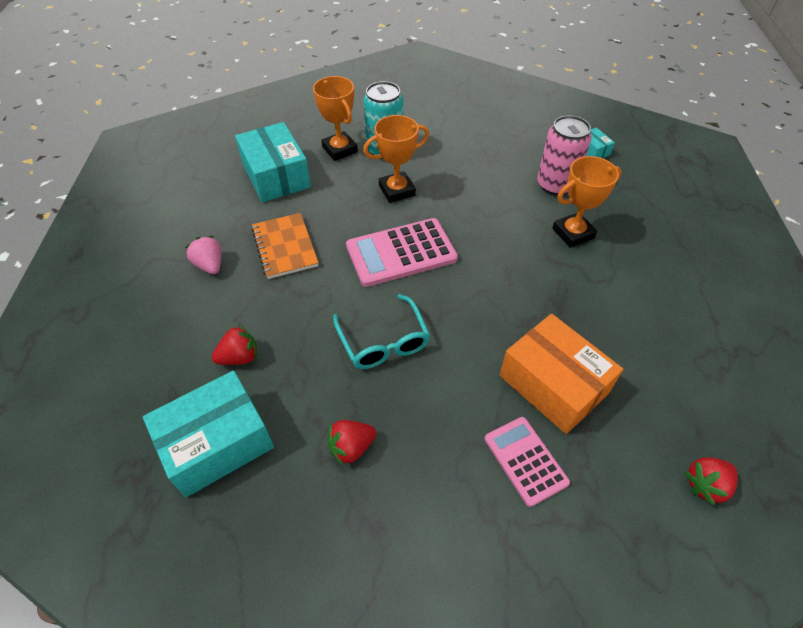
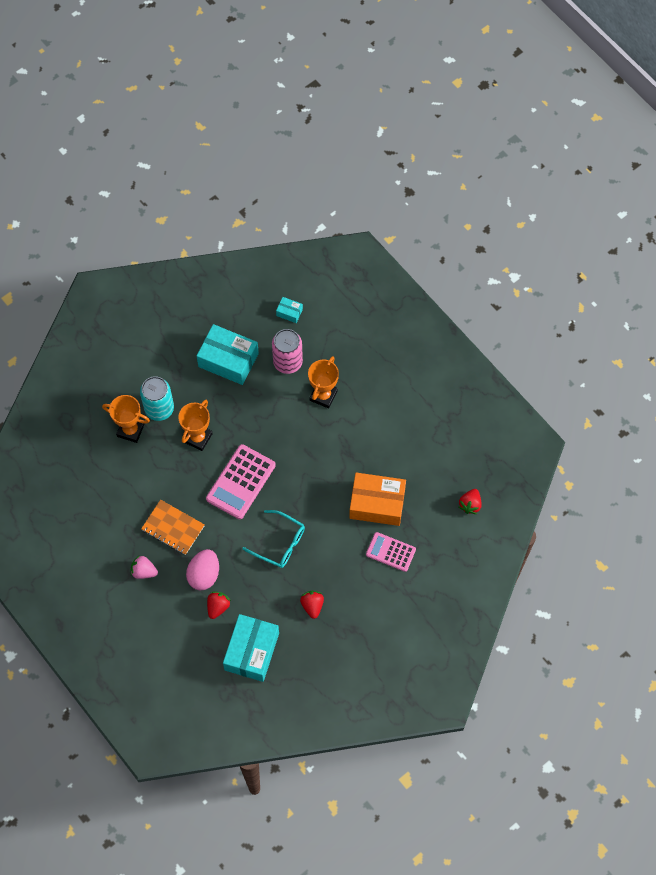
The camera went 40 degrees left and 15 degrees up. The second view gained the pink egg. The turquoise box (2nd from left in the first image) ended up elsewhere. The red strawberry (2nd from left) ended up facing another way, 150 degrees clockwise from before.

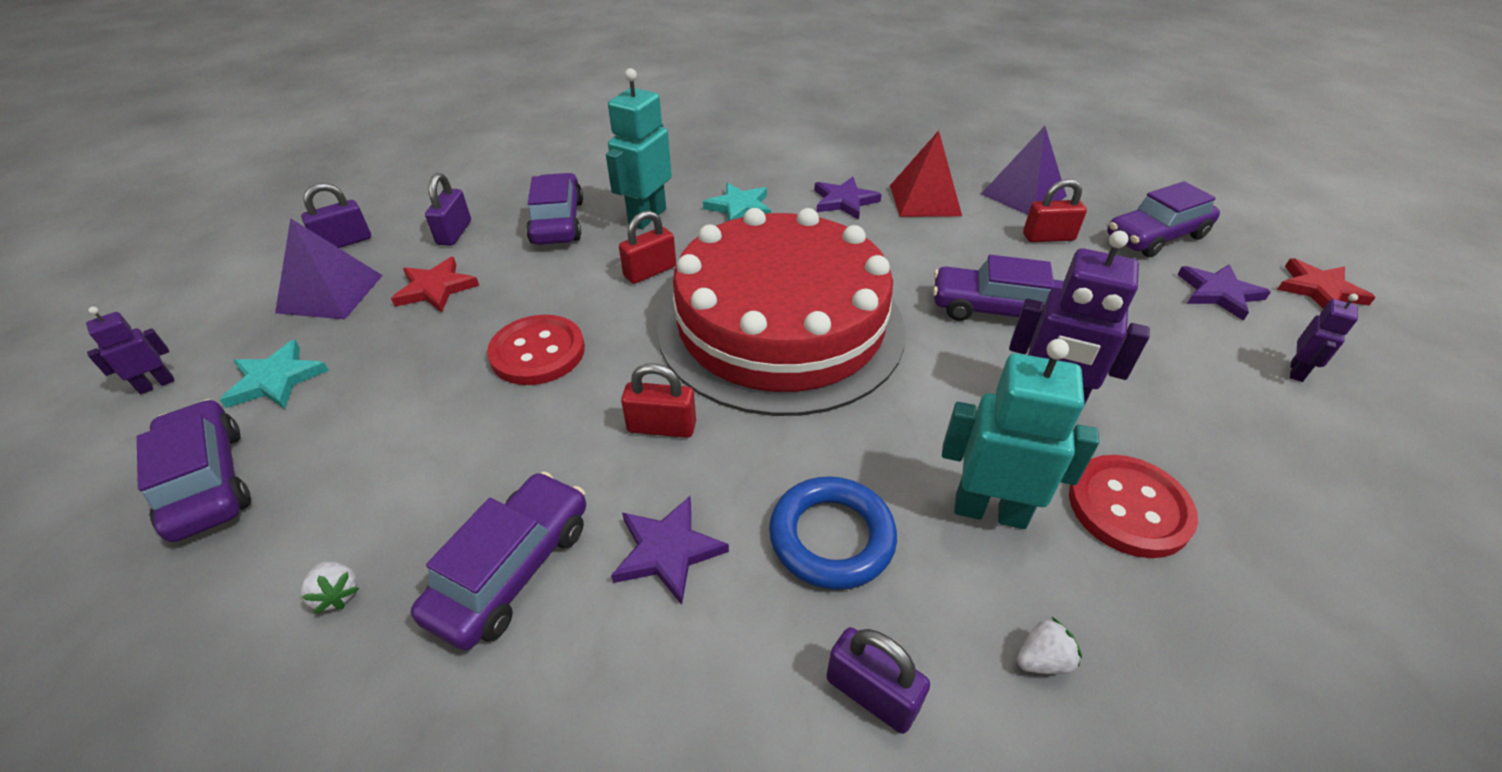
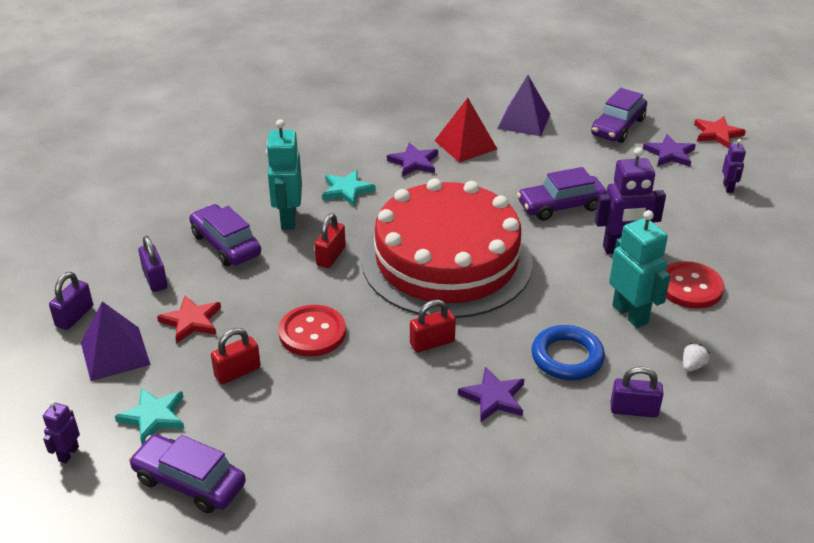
The camera went 30 degrees left and 5 degrees down. The second view lost the white strawberry (1st from left). The second view lost the purple car (2nd from left). The red padlock (3rd from left in the first image) ended up elsewhere. The turquoise robot (2nd from left) ended up facing another way, 75 degrees clockwise from before.

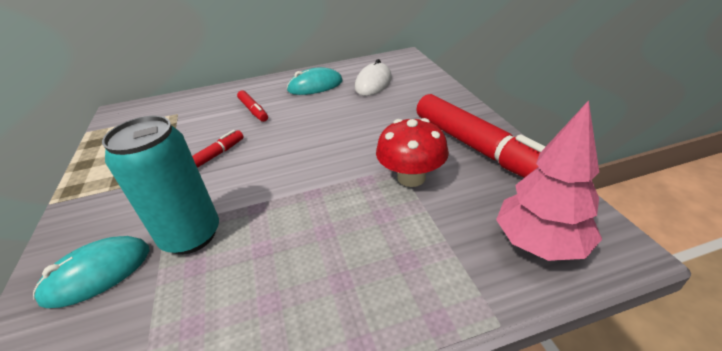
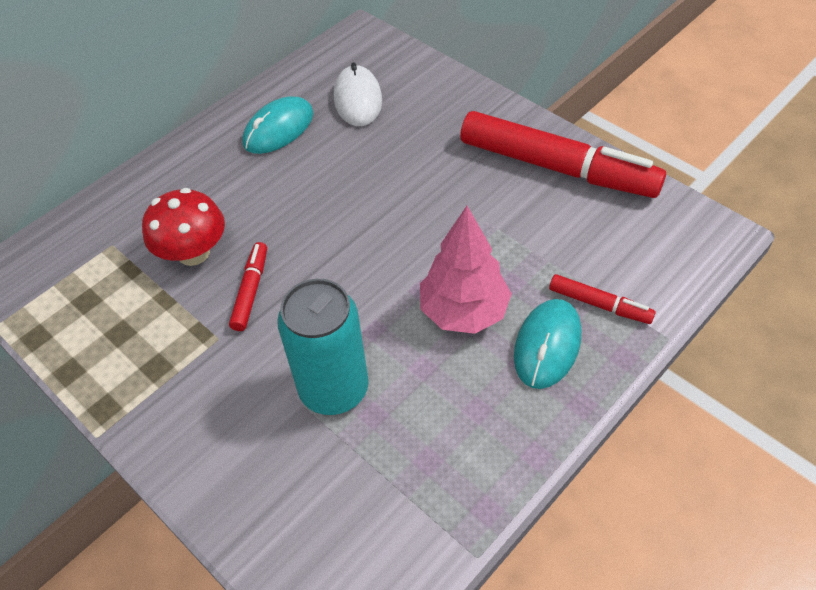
The camera went 30 degrees left and 15 degrees up. The turquoise mouse (1st from left in the first image) ended up elsewhere. The red marker (2nd from left in the first image) ended up elsewhere. The red mushroom ended up elsewhere. The pink tree ended up elsewhere.

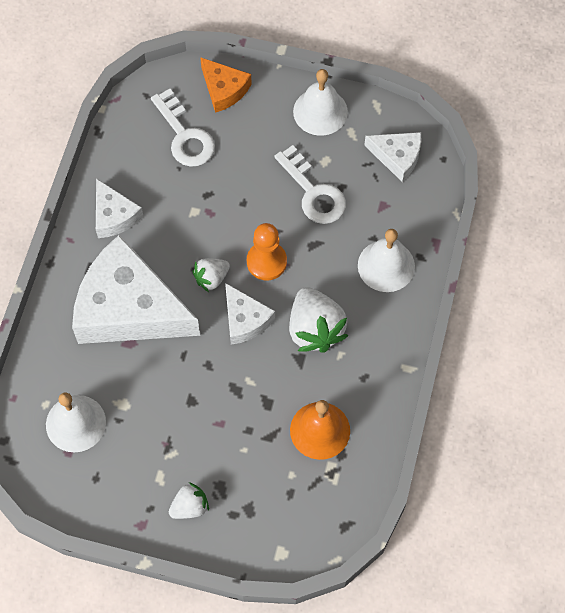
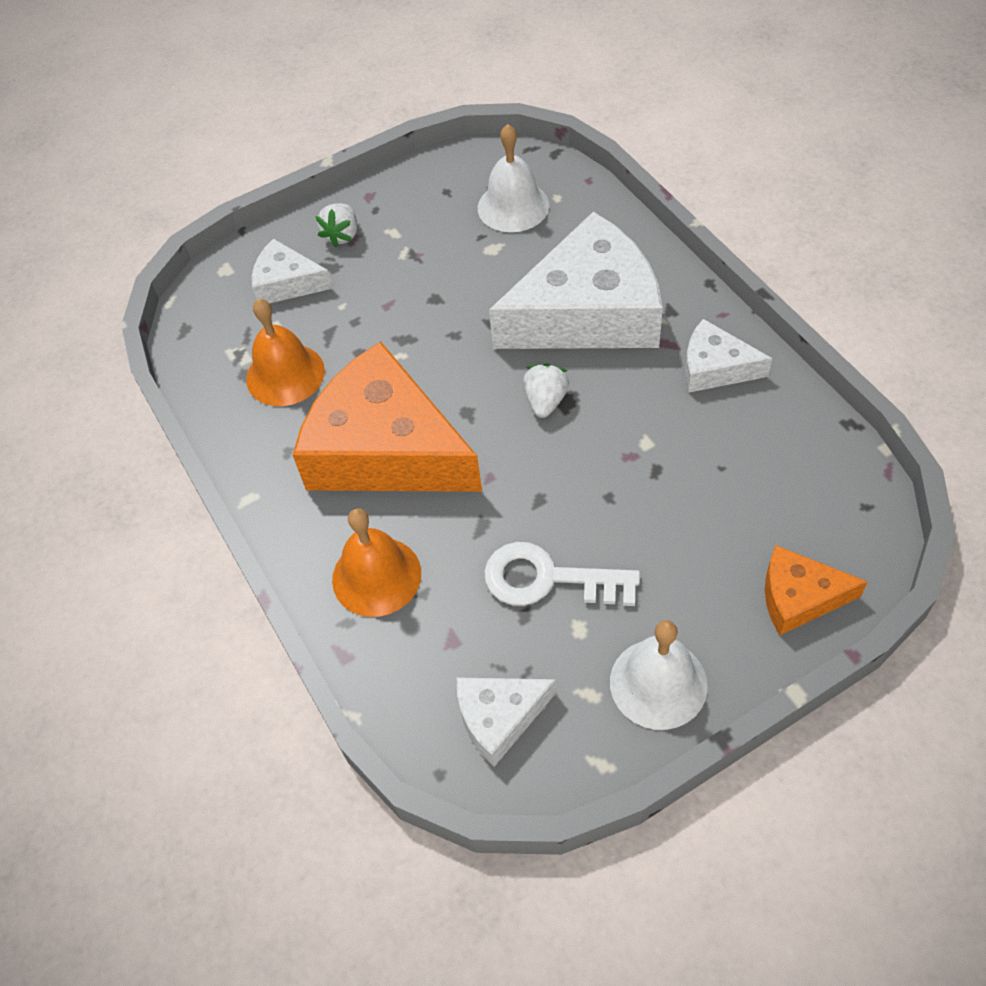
The camera went 140 degrees right and 10 degrees down. The second view lost the white key (1st from left). The second view lost the orange pawn. The white cheese (3rd from left in the first image) ended up elsewhere. Where the white strawberry (3rd from left) stood, the orange cheese (1st from left) came to stand. What was the white bell (3rd from left) turned into the orange bell (2nd from left).

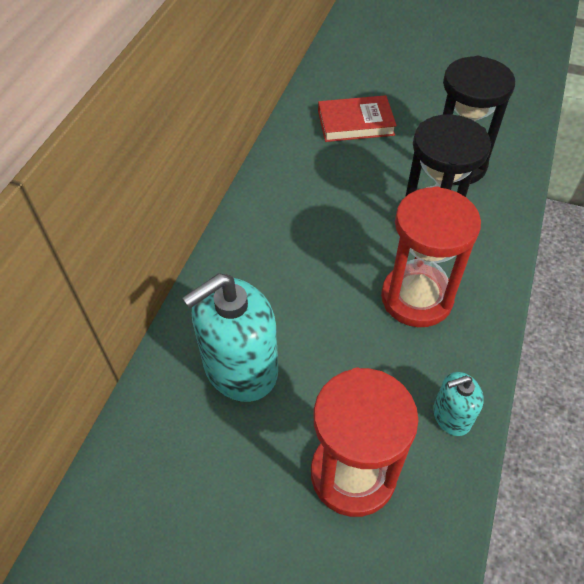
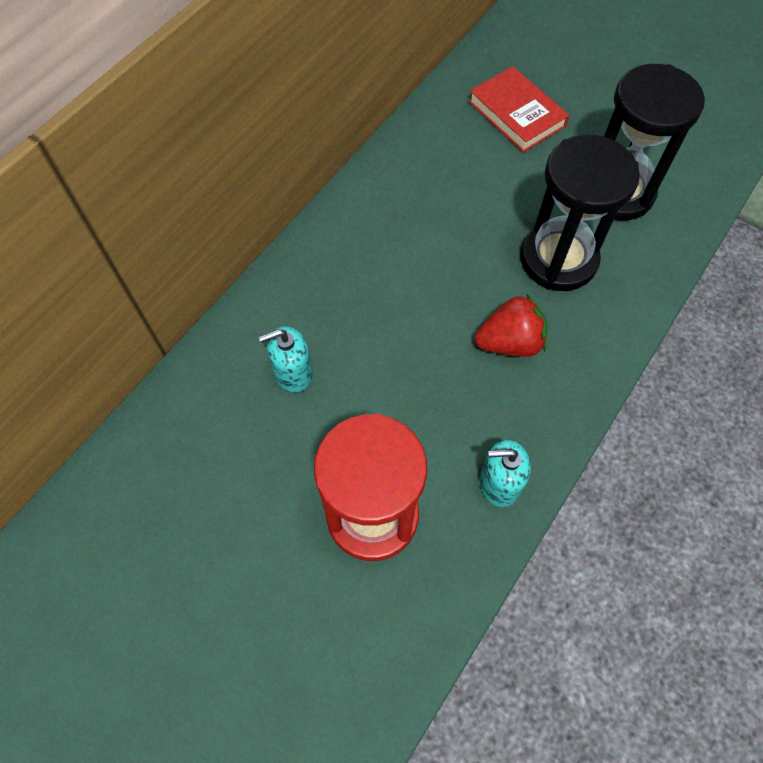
The camera went 15 degrees right and 10 degrees up. Where the red hourglass (2nd from left) stood, the red strawberry came to stand. The red book ended up facing another way, 45 degrees clockwise from before. The size of the turquoise soap dispenser (1st from left) changed by a factor of 0.51.

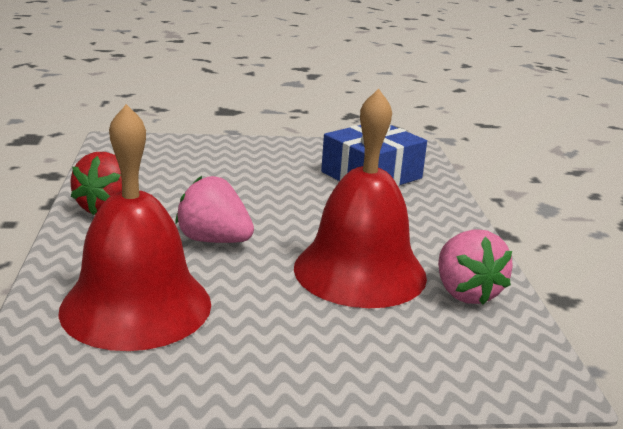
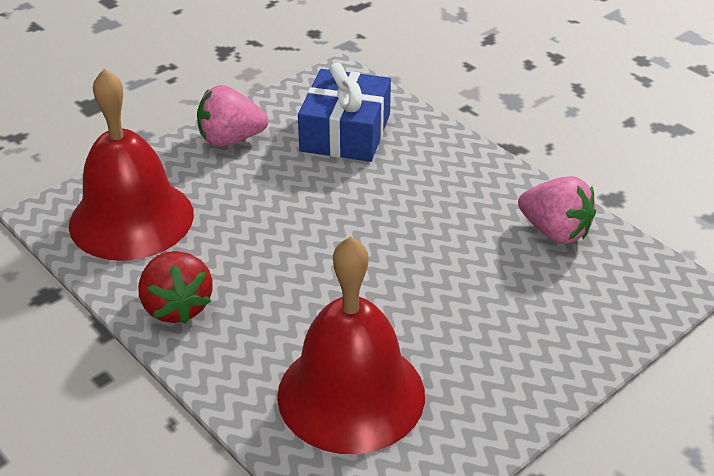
The camera went 35 degrees left and 15 degrees up. The pink strawberry (1st from left) ended up elsewhere. The red bell (2nd from left in the first image) ended up elsewhere.

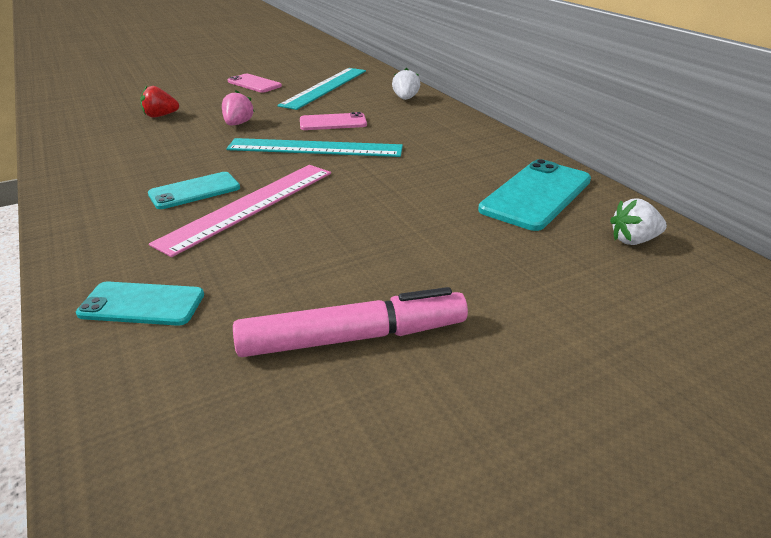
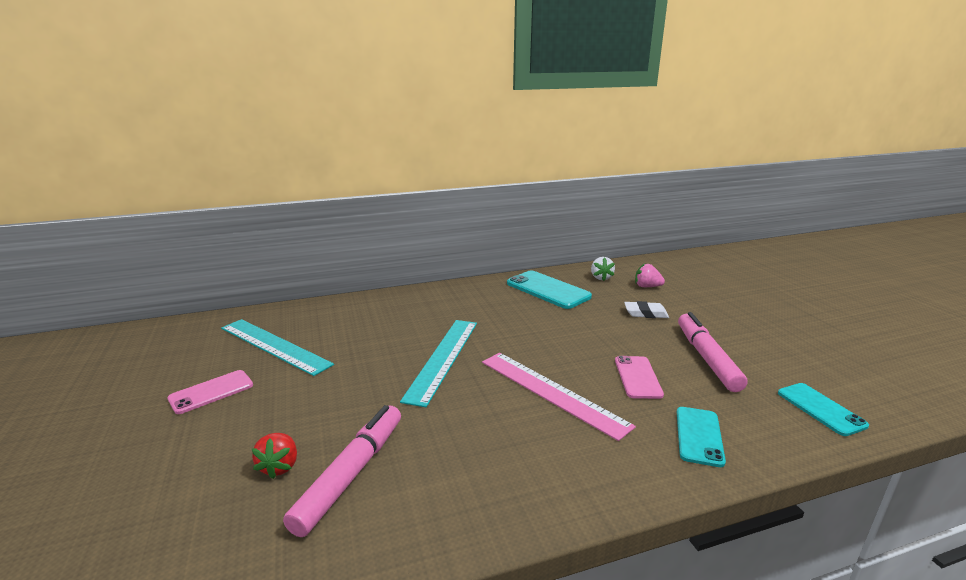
The camera went 80 degrees left and 10 degrees down. The second view lost the white strawberry (1st from left). The second view gained the pink marker (1st from left). The second view gained the white eraser. The turquoise phone (2nd from left in the first image) ended up elsewhere. The pink strawberry ended up elsewhere. The pink phone (2nd from left) ended up elsewhere.

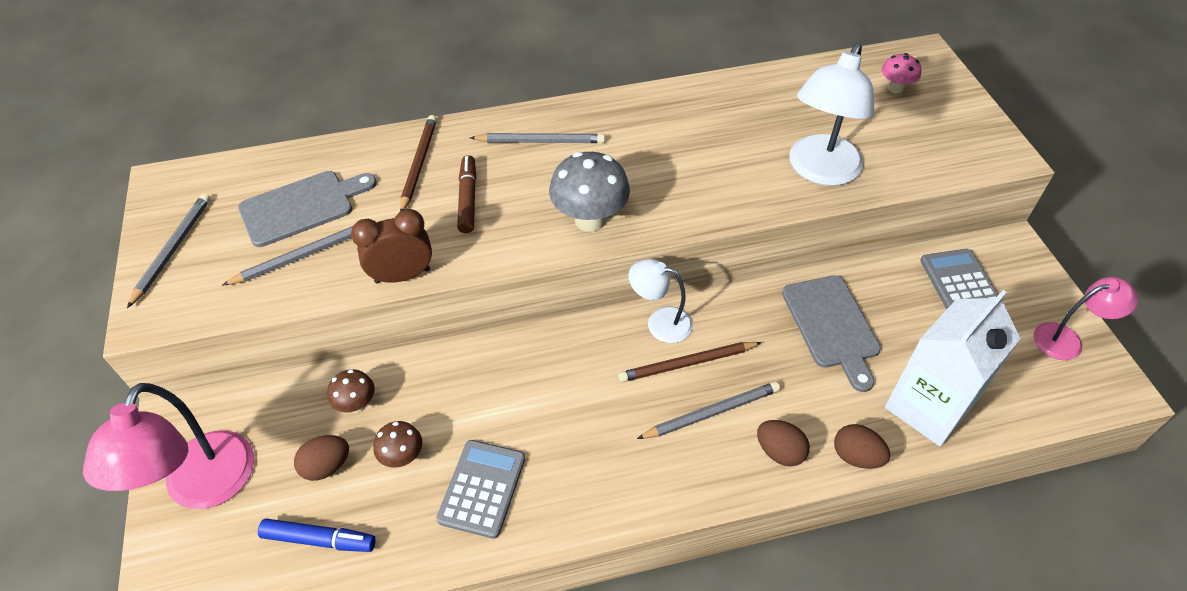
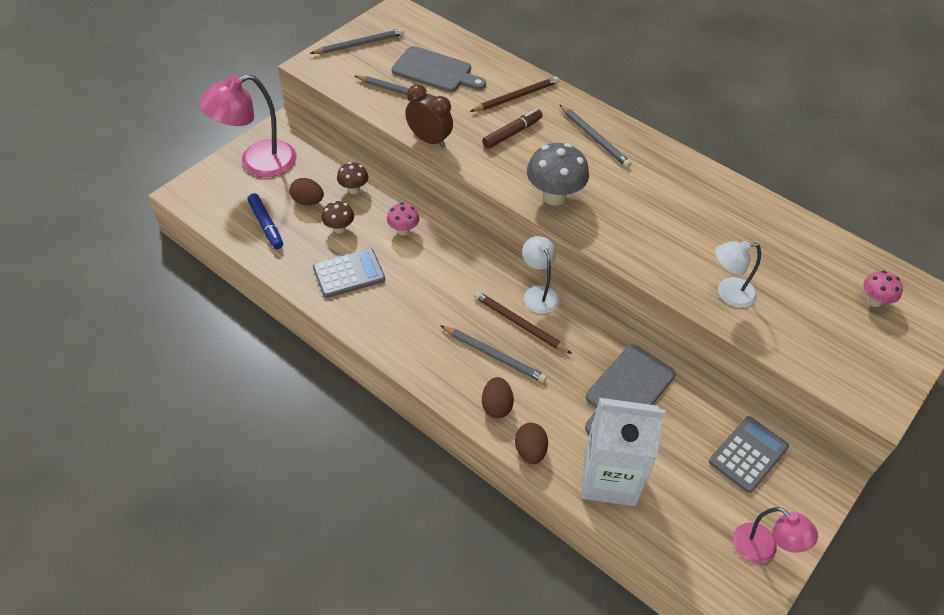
The camera went 50 degrees right and 0 degrees up. The second view gained the pink mushroom (1st from left). The size of the white lamp (2nd from left) changed by a factor of 0.59.

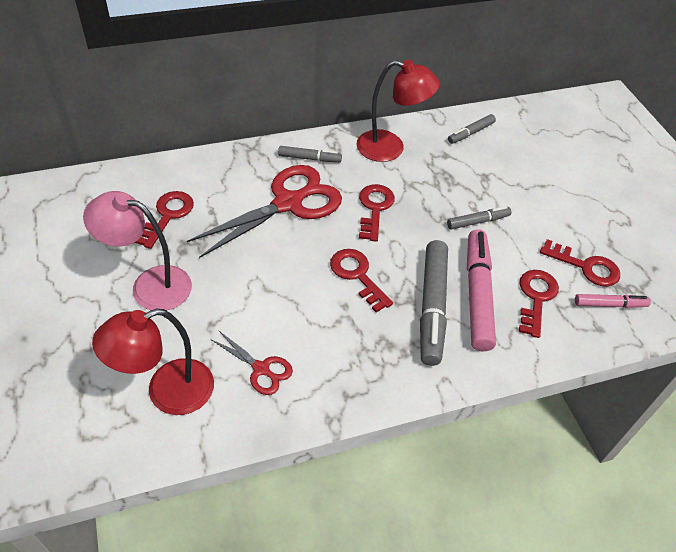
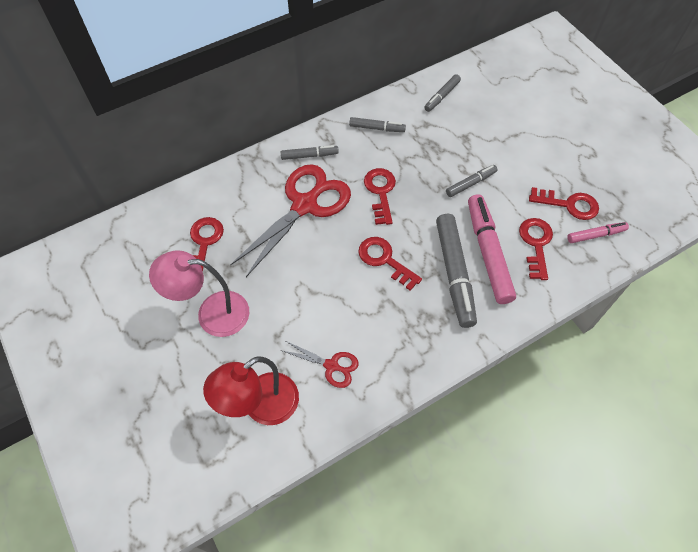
The camera went 10 degrees left and 10 degrees up. Where the red lamp (2nd from left) stood, the grey marker (2nd from left) came to stand.

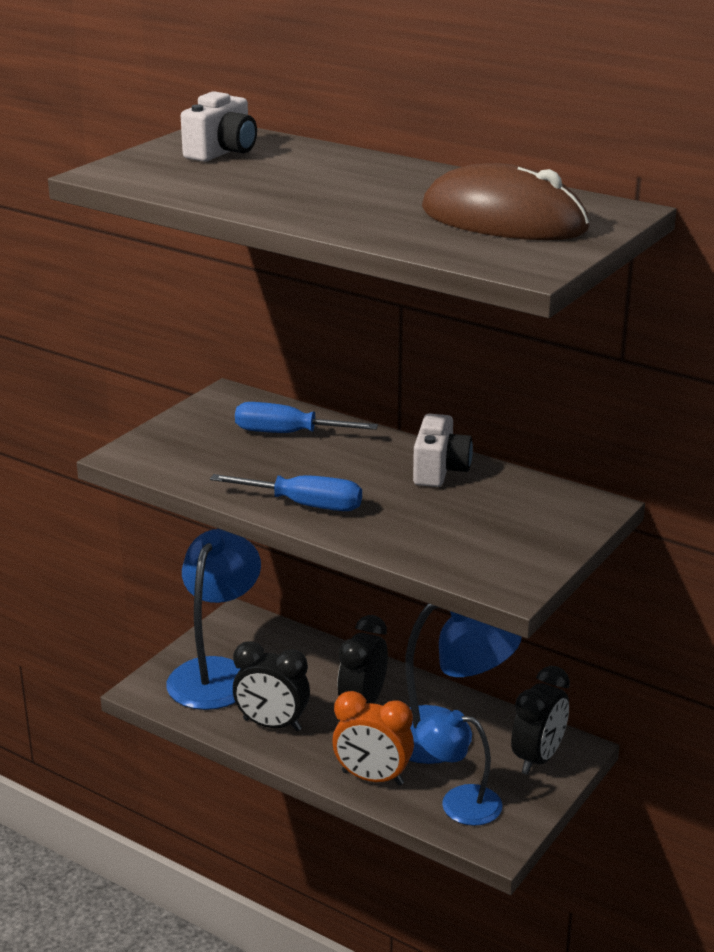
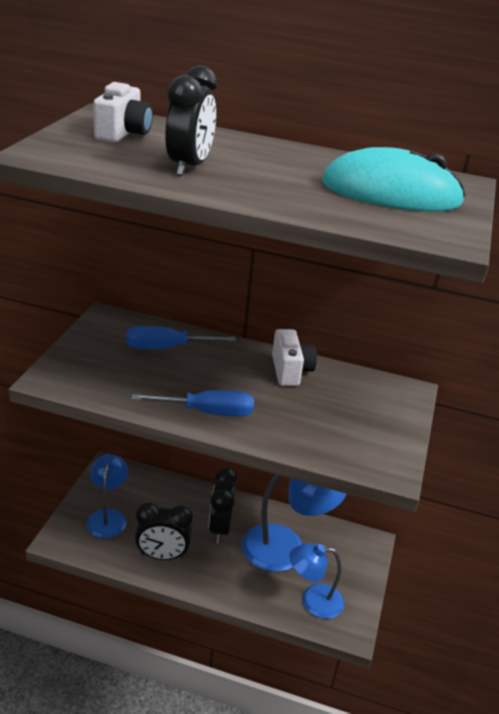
The camera went 20 degrees left and 5 degrees up. The second view lost the orange clock. The black clock (3rd from left in the first image) ended up elsewhere. What was the brown mouse turned into the turquoise mouse. The size of the blue lamp (1st from left) changed by a factor of 0.63.

